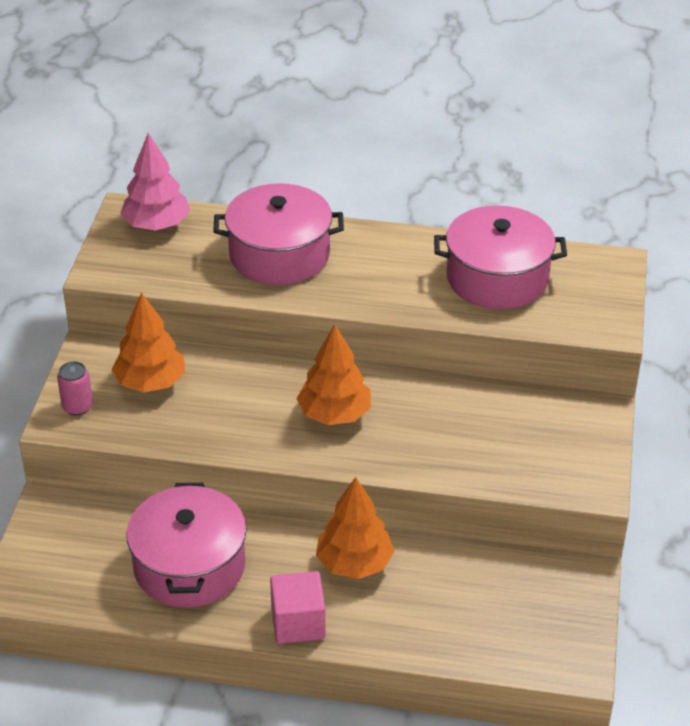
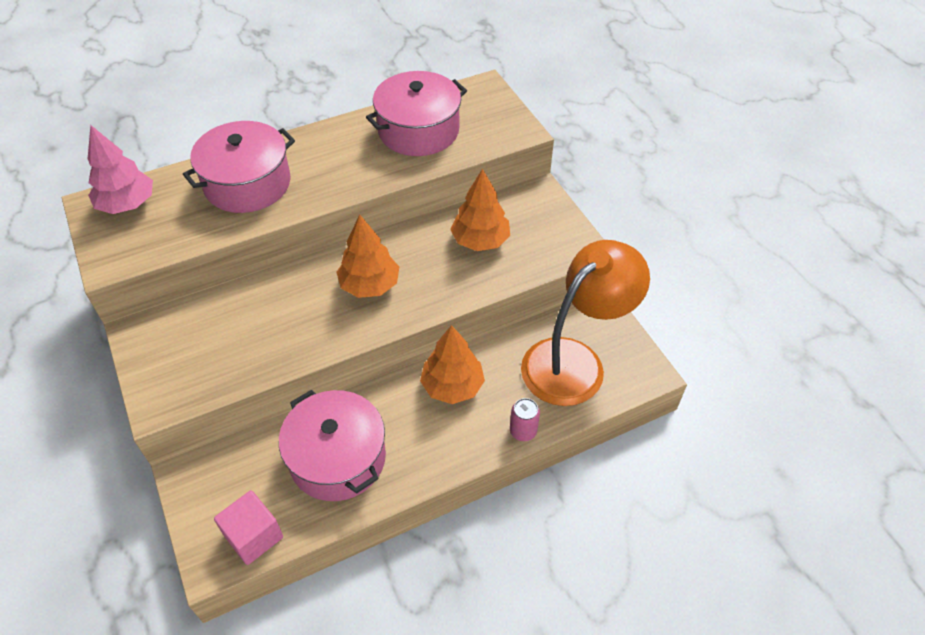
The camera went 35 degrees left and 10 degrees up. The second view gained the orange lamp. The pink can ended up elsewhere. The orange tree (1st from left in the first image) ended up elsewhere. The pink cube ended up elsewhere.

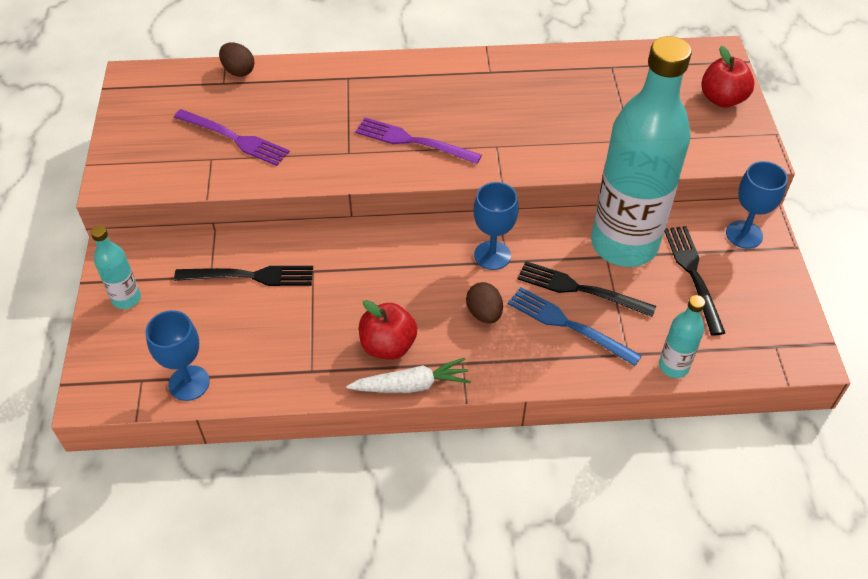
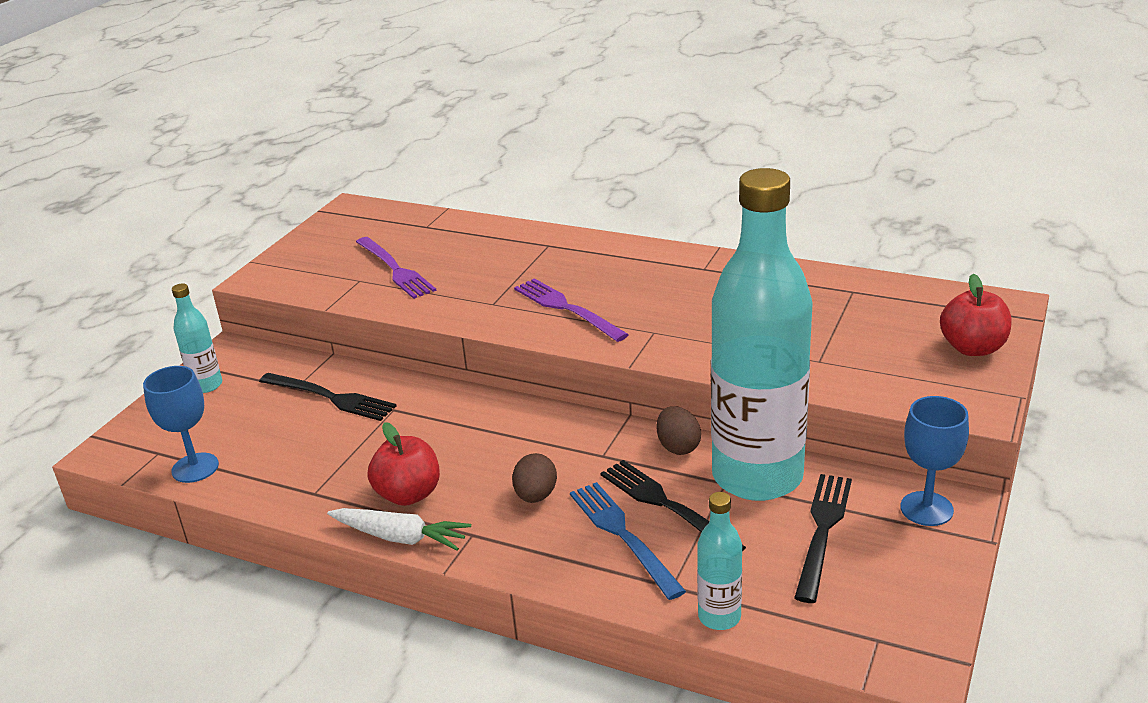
The camera went 30 degrees right and 20 degrees down. The second view lost the blue goblet (2nd from left). The brown egg (1st from left in the first image) ended up elsewhere.

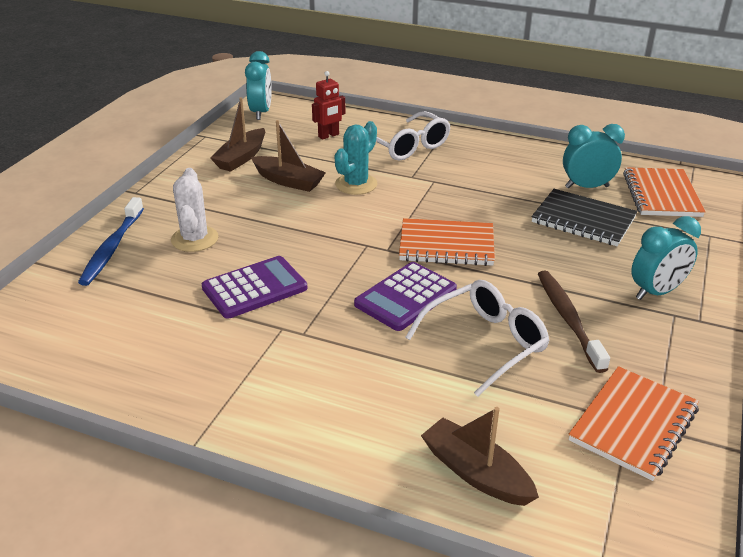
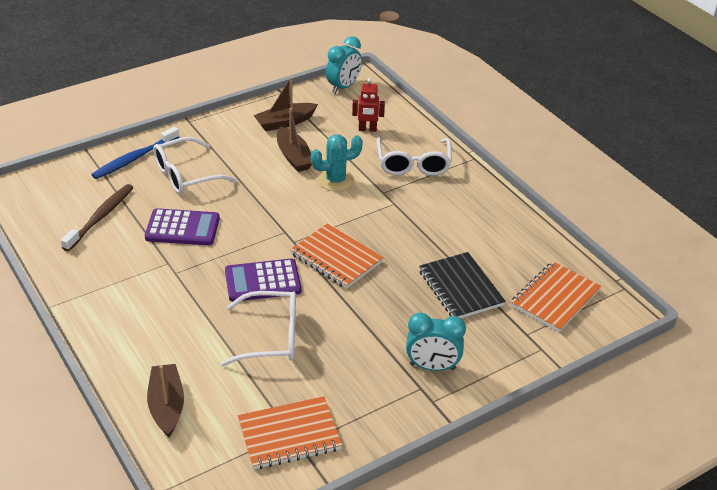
The camera went 35 degrees right and 5 degrees up. The second view lost the turquoise clock (2nd from left). The brown toothbrush ended up elsewhere. Where the white cactus stood, the white glasses (1st from left) came to stand.

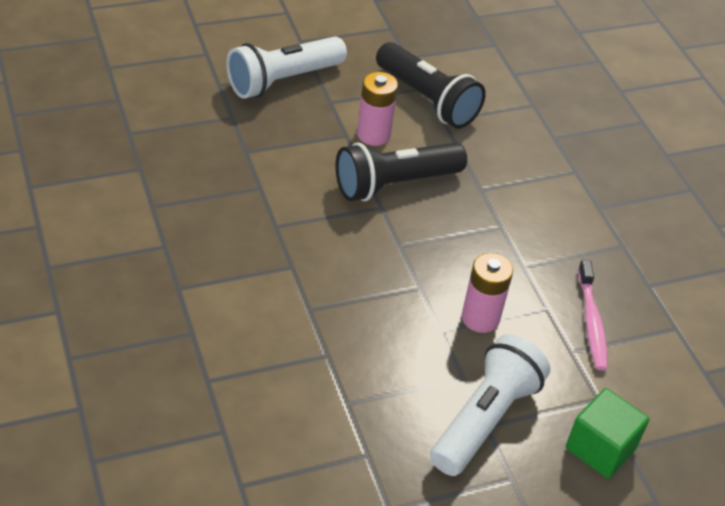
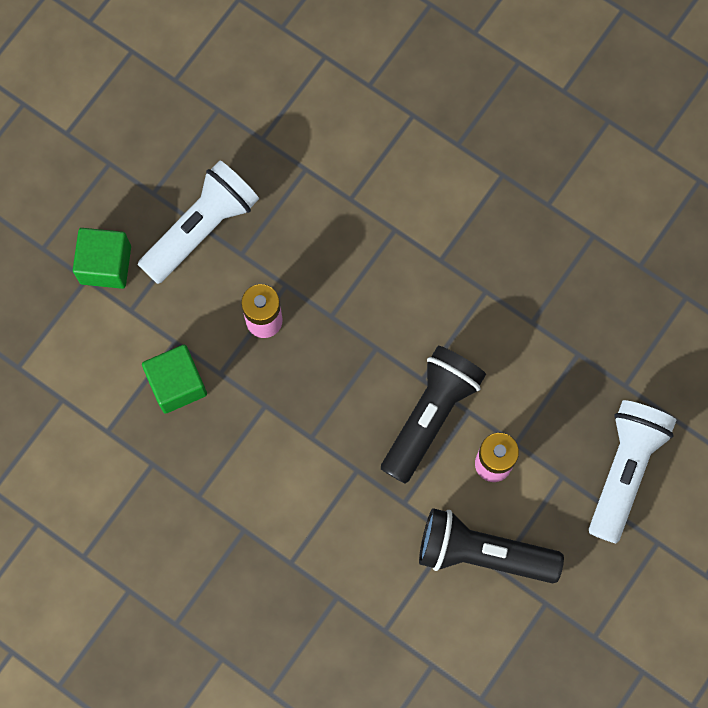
The camera went 150 degrees right and 30 degrees up. Where the pink toothbrush stood, the green cube (2nd from left) came to stand. The white flashlight (2nd from left in the first image) ended up facing another way, 135 degrees counterclockwise from before.

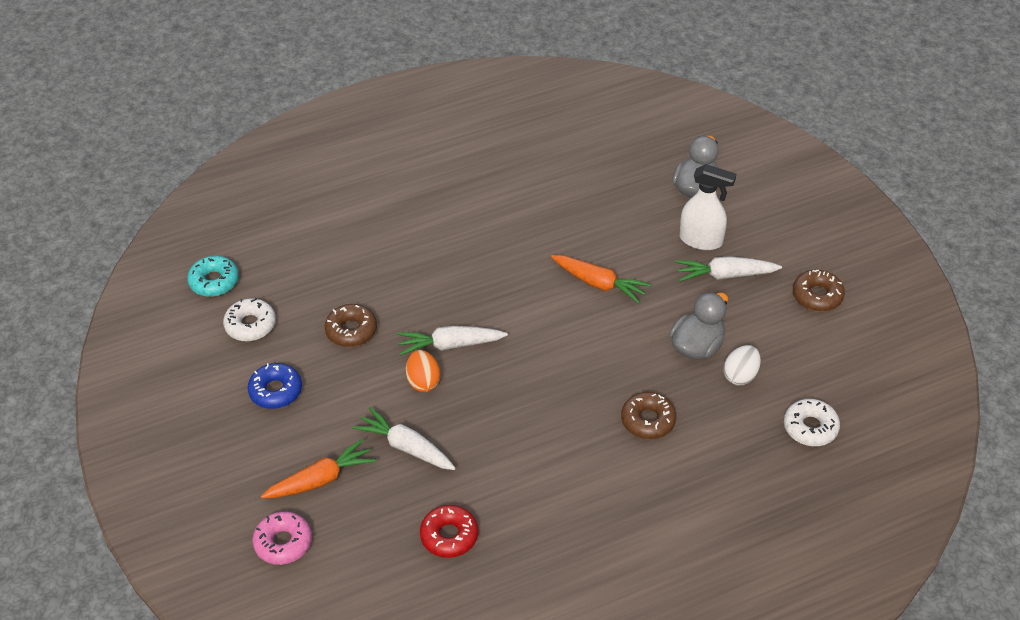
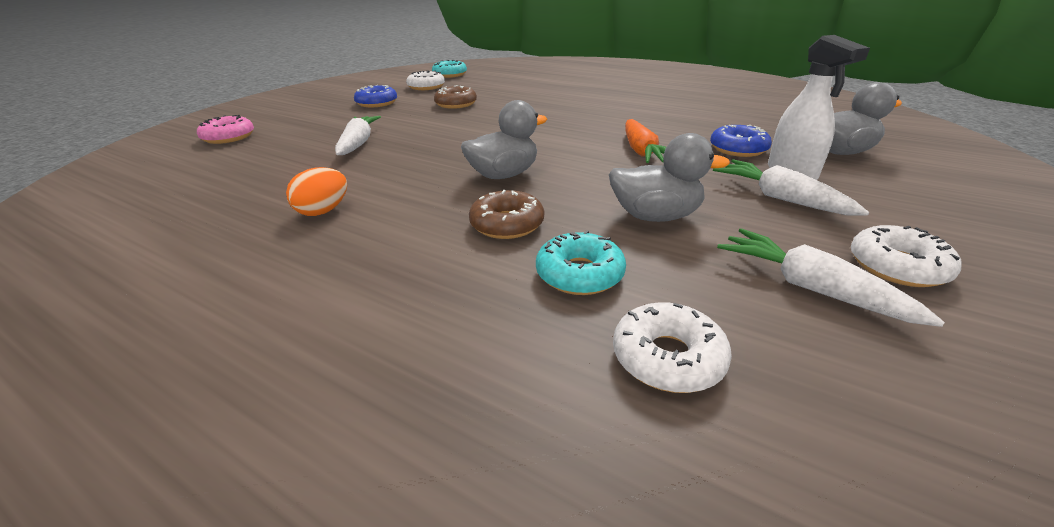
The camera went 55 degrees right and 15 degrees down. The second view lost the orange carrot (1st from left). The second view lost the red donut. The second view lost the white egg. The second view gained the grey duck (1st from left). The second view gained the turquoise donut (2nd from left). The second view gained the blue donut (2nd from left). The white carrot (2nd from left in the first image) ended up elsewhere. The orange egg ended up elsewhere. What was the brown donut (3rd from left) turned into the white donut (3rd from left).

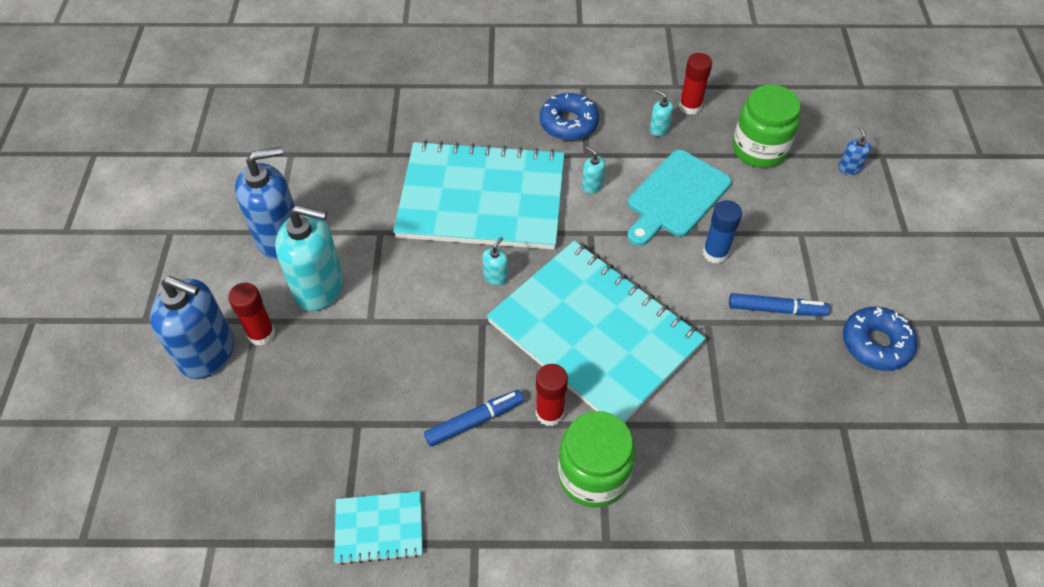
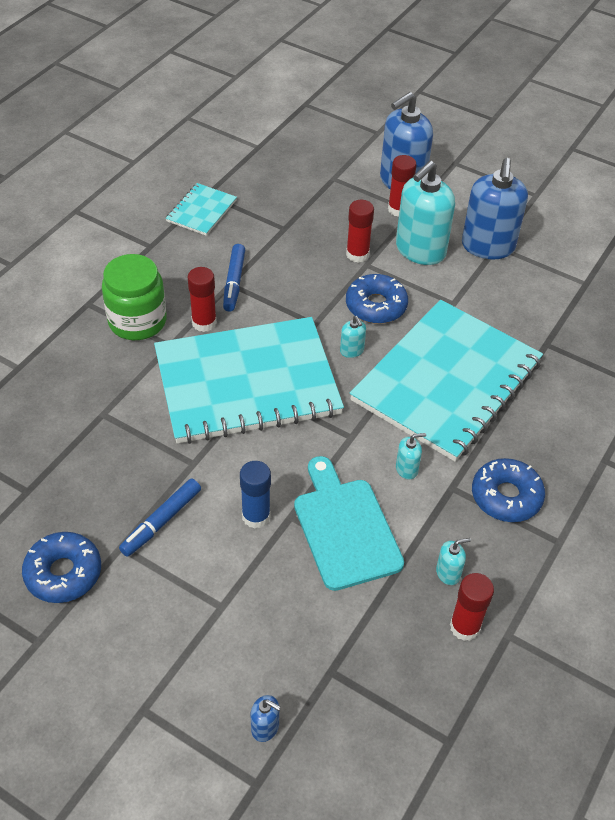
The camera went 120 degrees right and 5 degrees down. The second view lost the green jar (2nd from left). The second view gained the red glue stick (2nd from left). The second view gained the blue donut (2nd from left).

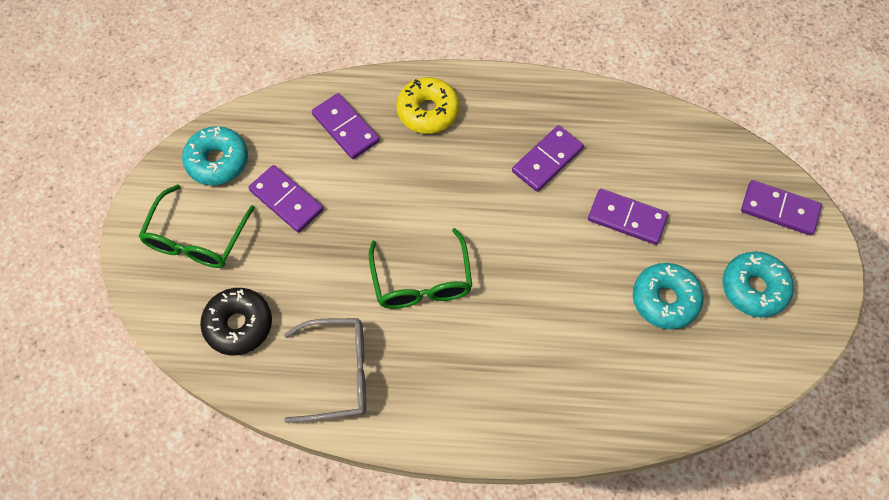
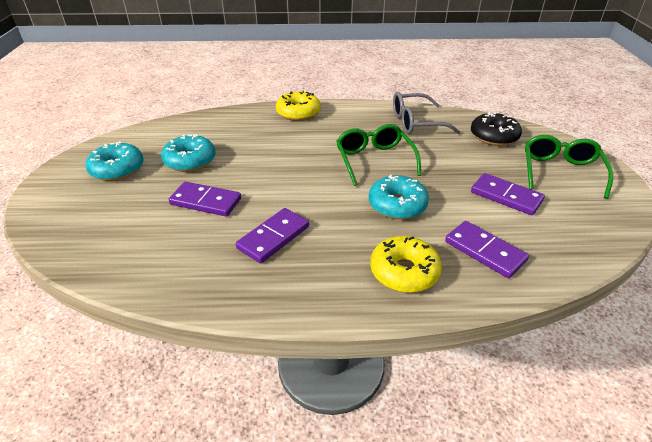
The camera went 175 degrees right and 25 degrees down. The second view lost the purple domino (5th from left). The second view gained the yellow donut (1st from left). The turquoise donut (1st from left in the first image) ended up elsewhere.

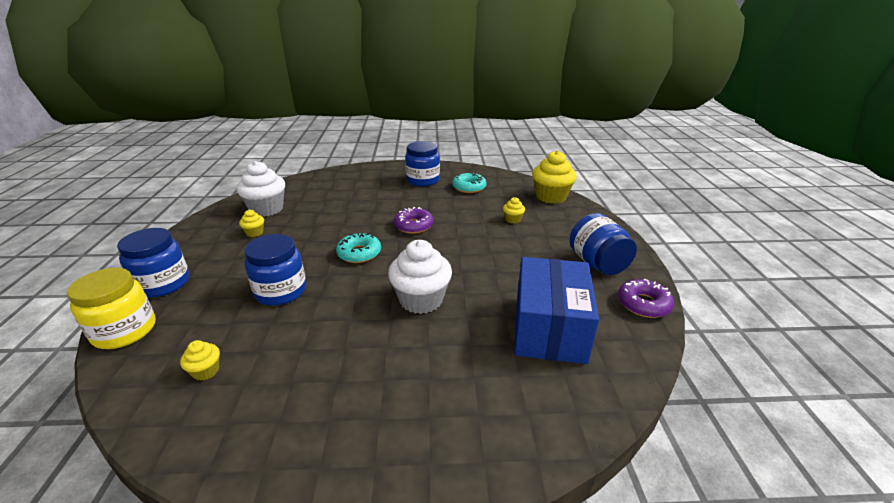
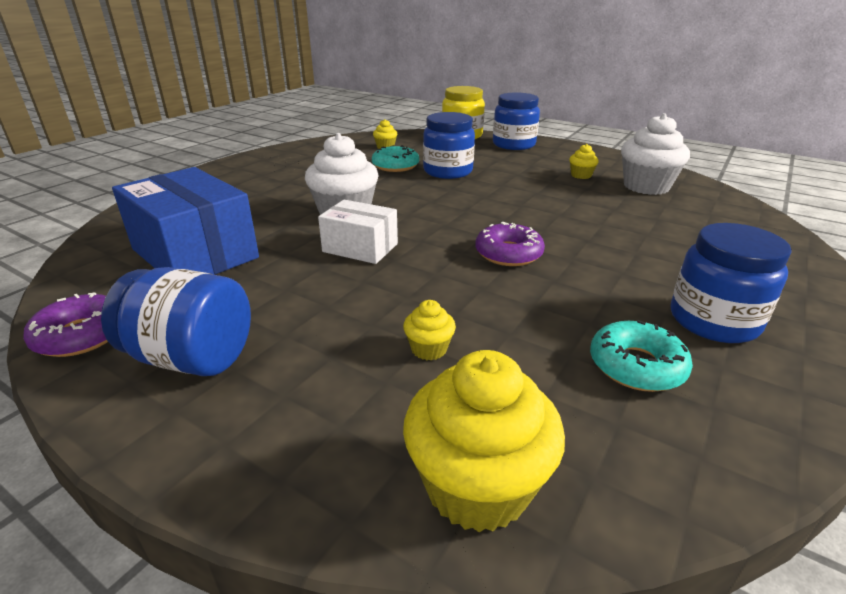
The camera went 125 degrees right and 0 degrees up. The second view gained the white box. The turquoise donut (1st from left) ended up elsewhere.

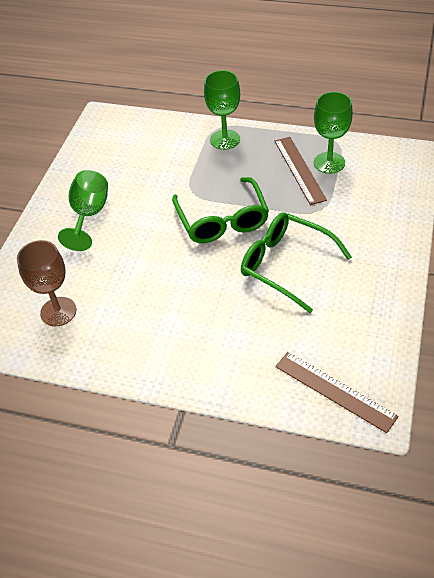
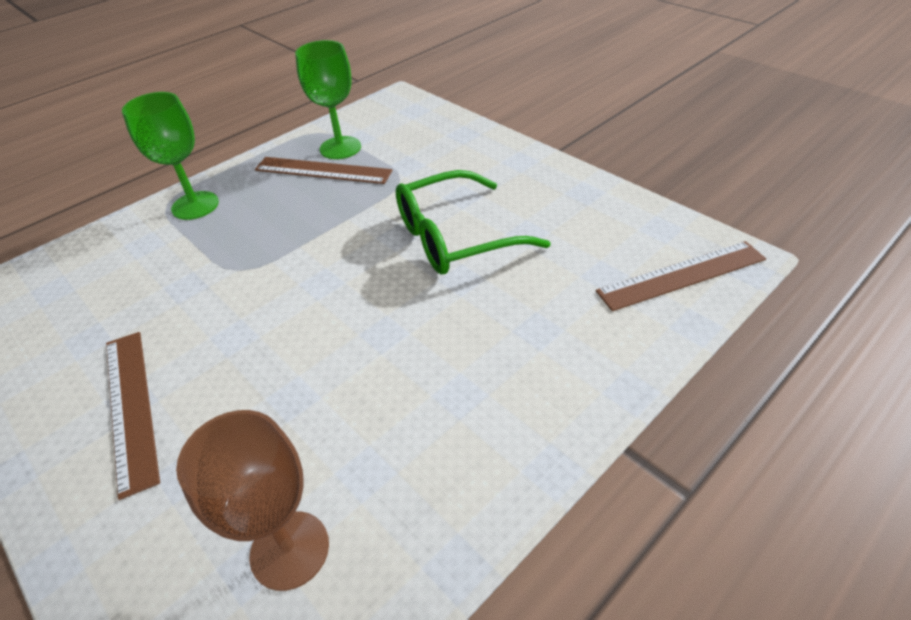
The camera went 60 degrees left and 5 degrees down. The second view lost the green glasses (1st from left). Where the green goblet (1st from left) stood, the brown ruler (1st from left) came to stand.

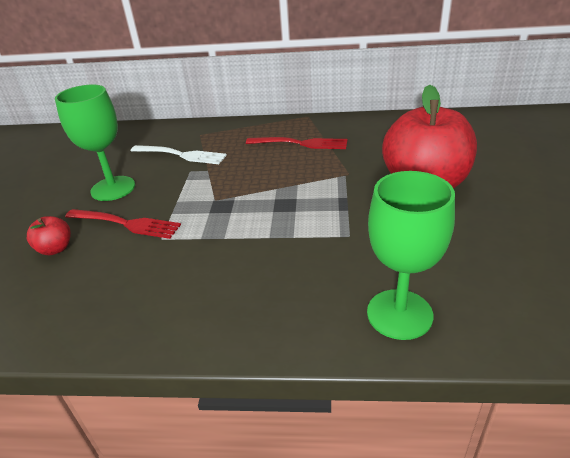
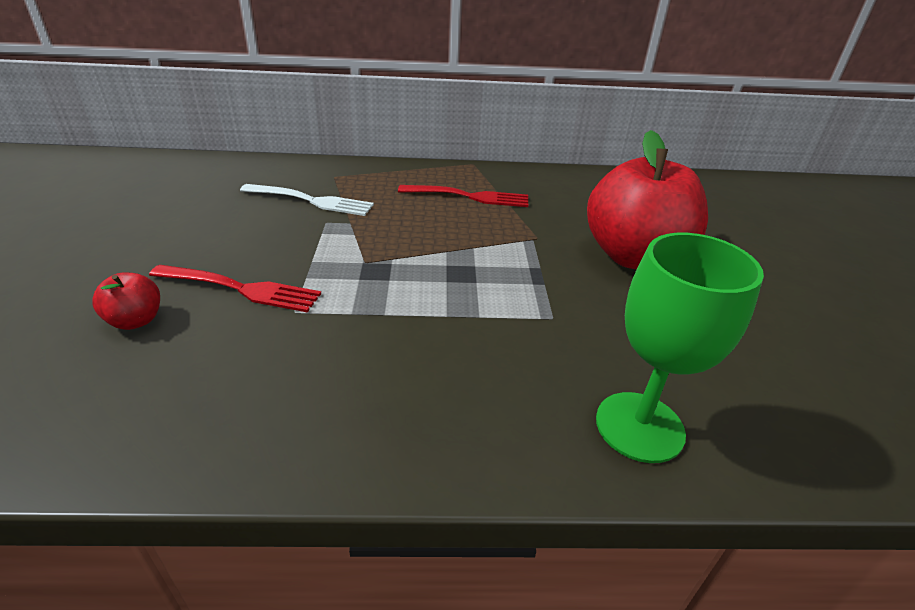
The camera went 10 degrees left and 0 degrees up. The second view lost the green goblet (1st from left).

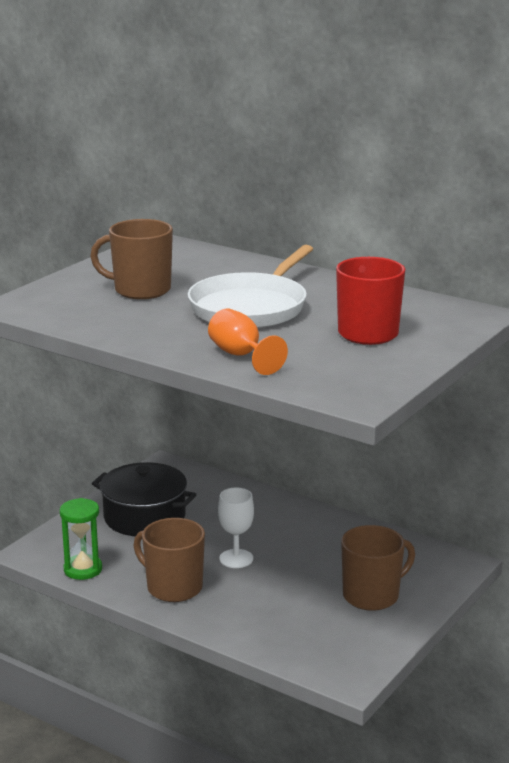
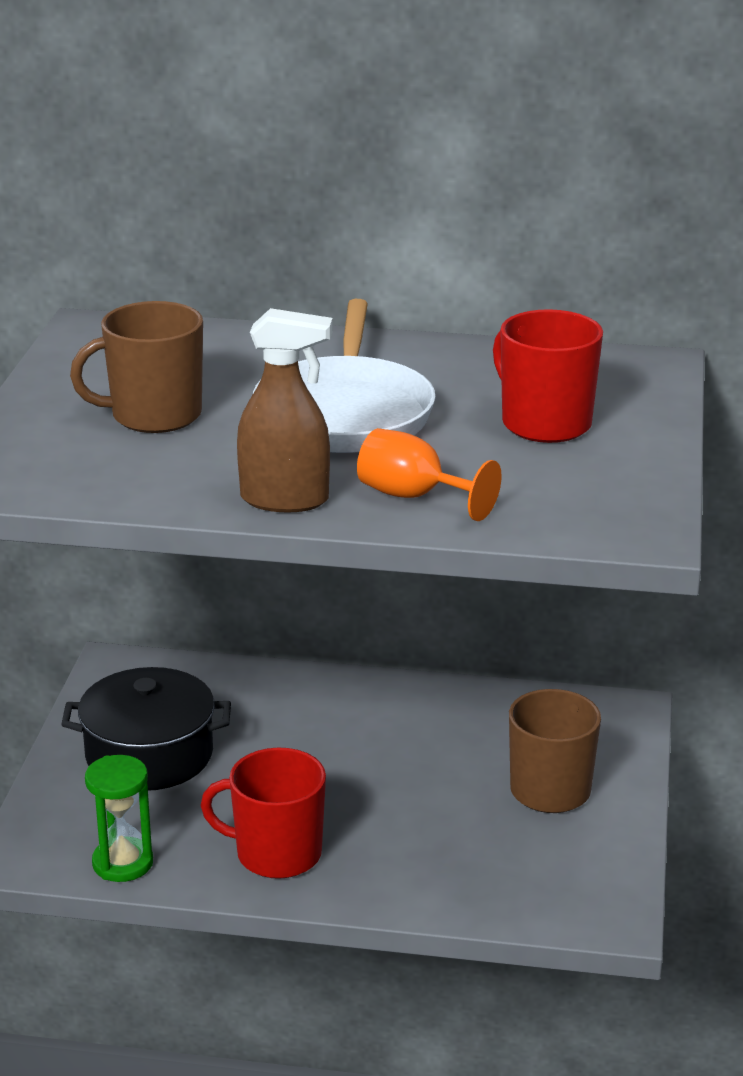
The camera went 25 degrees left and 5 degrees up. The second view lost the white goblet. The second view gained the brown spray bottle. What was the brown mug (2nd from left) turned into the red mug (1st from left).

